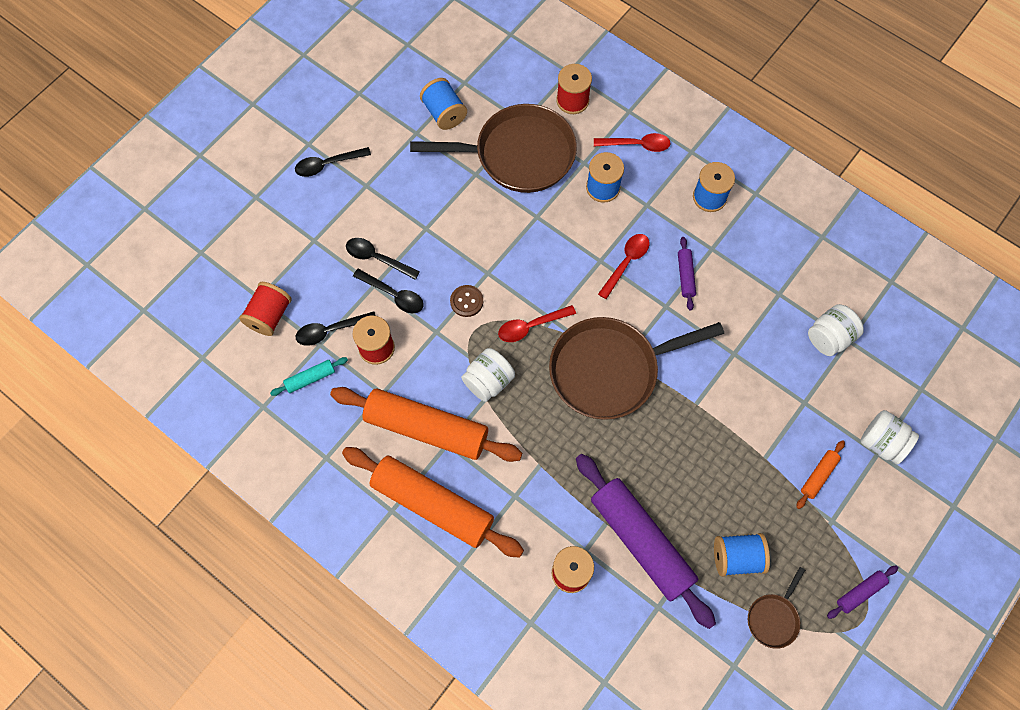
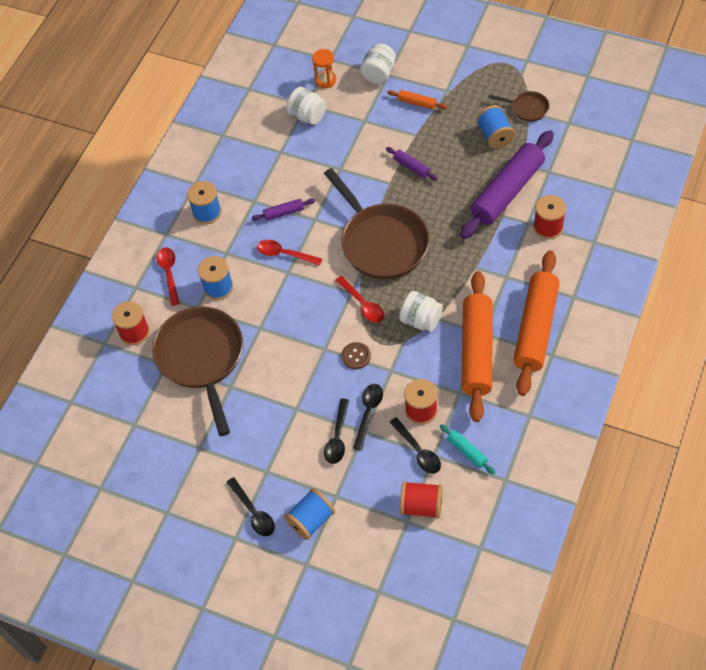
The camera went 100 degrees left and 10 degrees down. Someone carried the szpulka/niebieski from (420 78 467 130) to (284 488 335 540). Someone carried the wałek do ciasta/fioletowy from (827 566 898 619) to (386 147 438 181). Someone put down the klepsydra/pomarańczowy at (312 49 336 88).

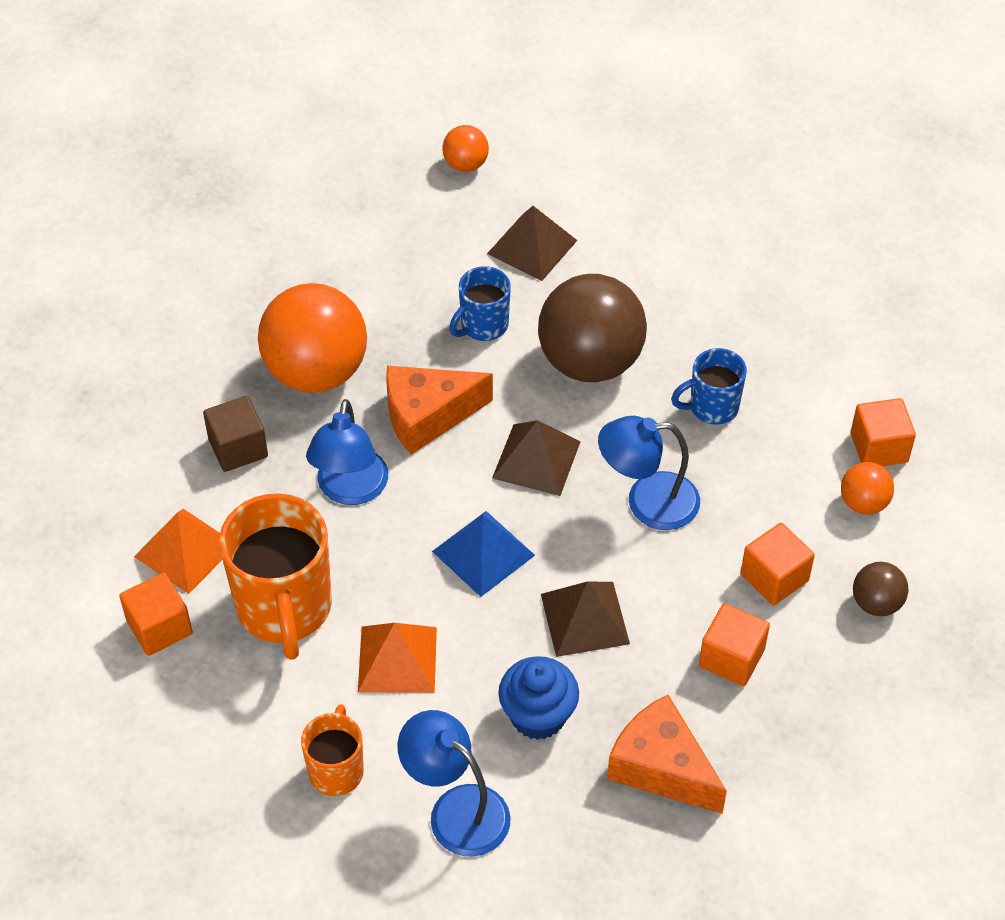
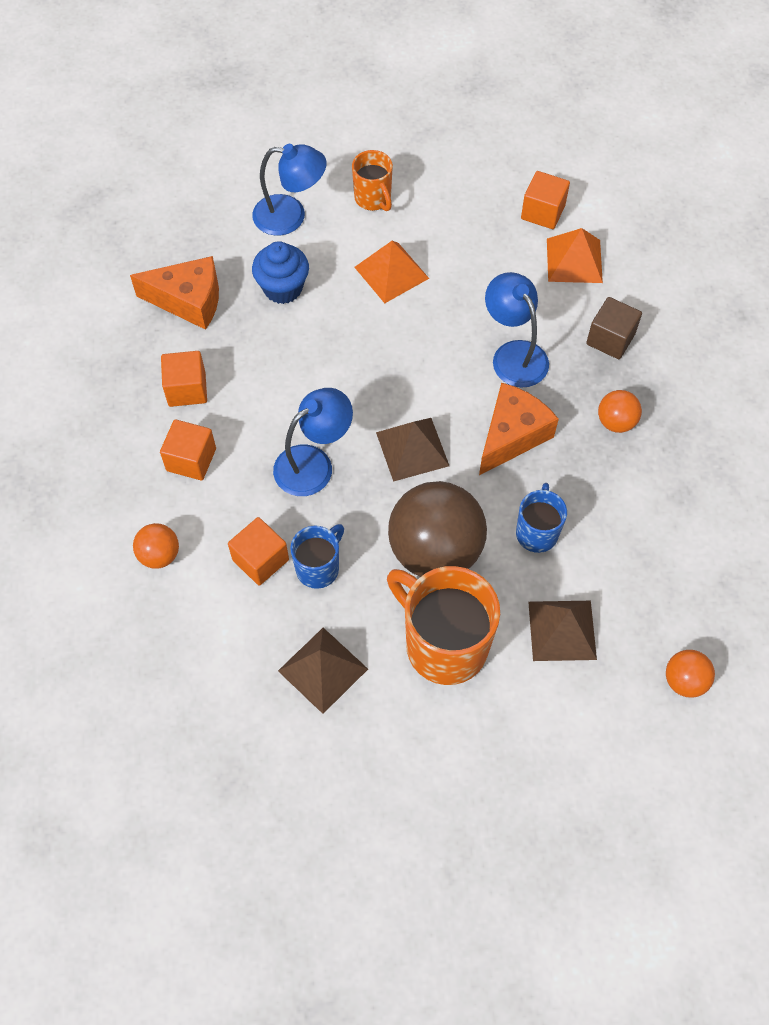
The camera went 145 degrees right and 10 degrees up. Someone scaled the piłka/pomarańczowy at (258 283 367 393) by 0.47. Someone carried the sześcian/pomarańczowy from (851 398 916 466) to (228 517 289 585). Someone carried the kubek/pomarańczowy from (219 493 332 660) to (387 566 500 685). Someone took away the piramida/niebieski at (432 511 535 597). Someone took away the piłka/brązowy at (853 562 908 616). Someone carried the piramida/brązowy from (541 581 630 657) to (278 628 368 714).

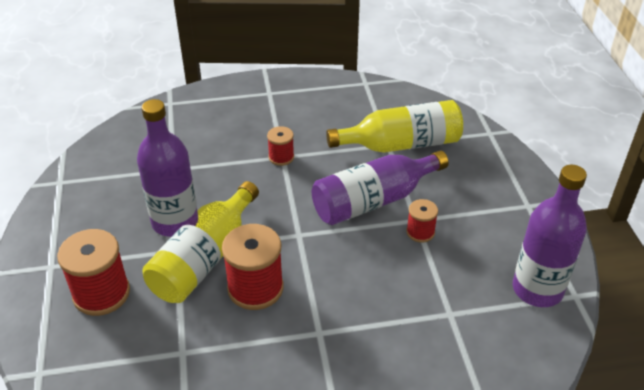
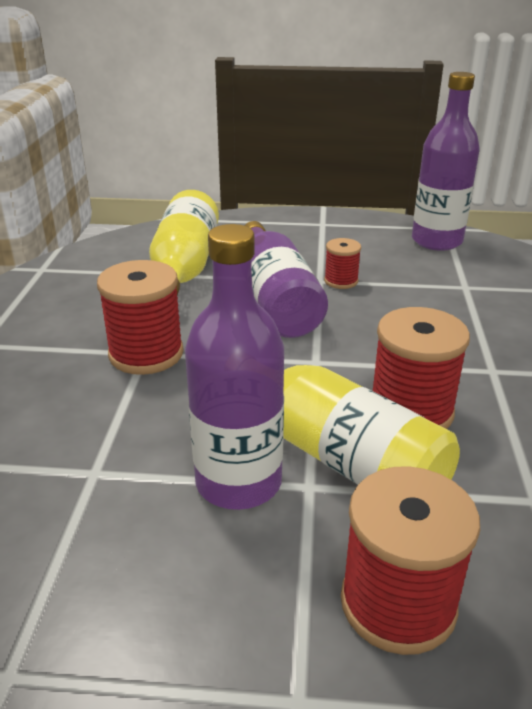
The camera went 75 degrees left and 10 degrees down. Someone scaled the szpulka/czerwony at (267 126 294 166) by 1.83.

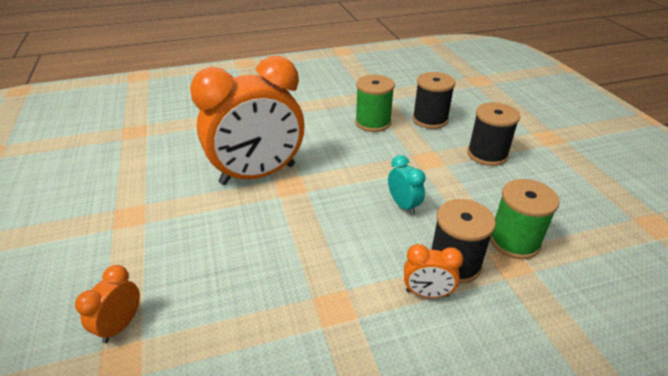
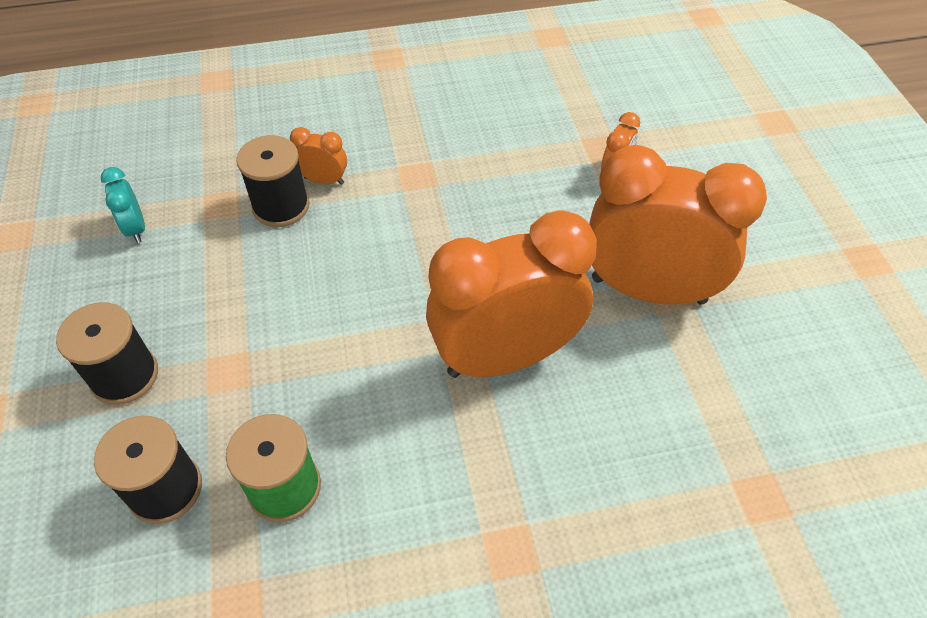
The camera went 175 degrees left and 15 degrees up. Someone carried the budzik/turkusowy from (388 155 425 215) to (101 167 145 243). Someone took away the szpulka/zielony at (490 179 559 259). Someone put down the budzik/pomarańczowy at (589 145 767 304).

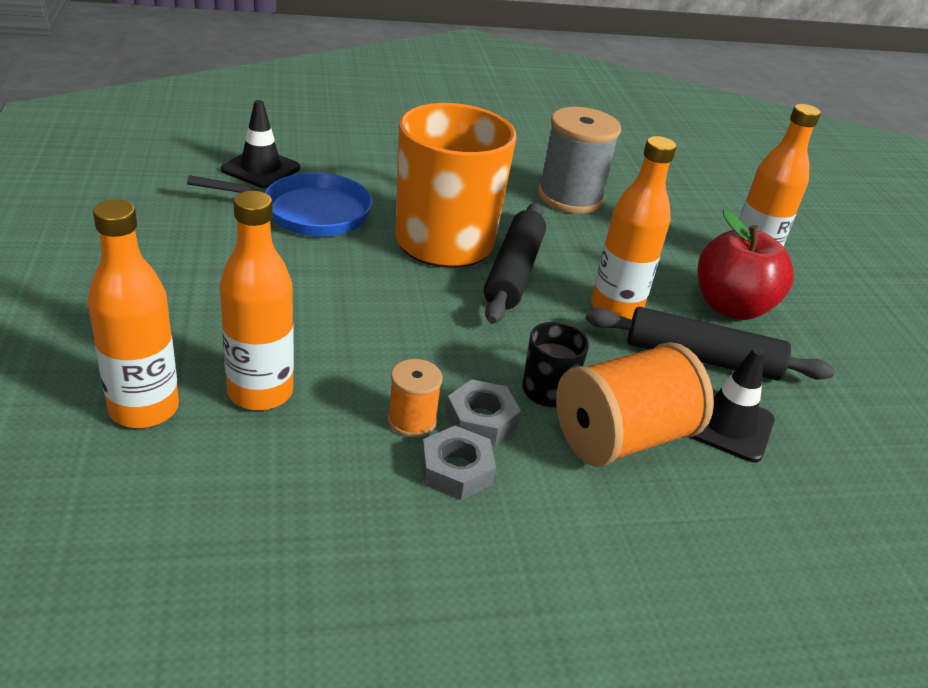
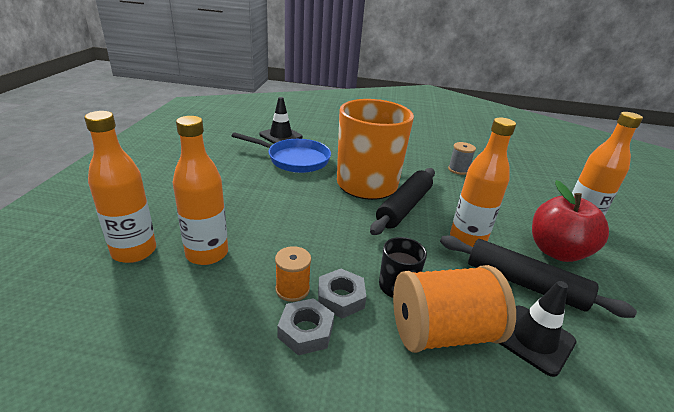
The camera went 20 degrees right and 5 degrees down. Someone scaled the szpulka/szary at (538 107 621 214) by 0.50.

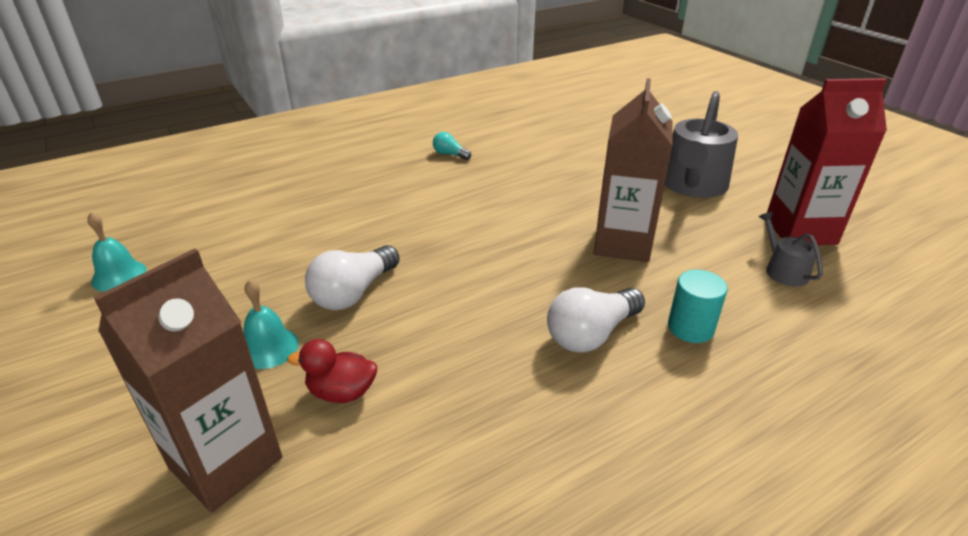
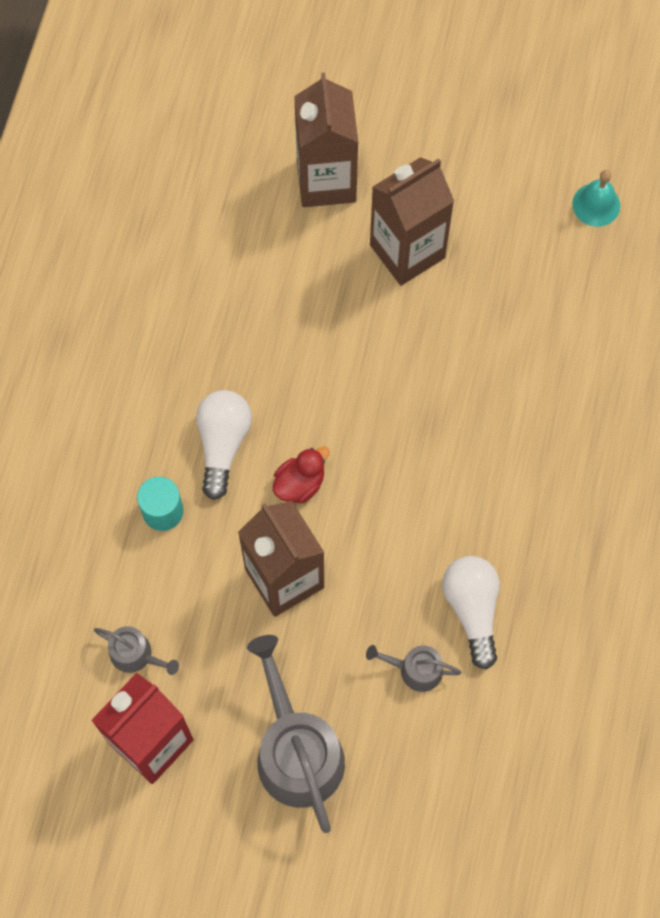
The camera went 135 degrees right and 35 degrees up. Someone took away the żarówka/turkusowy at (433 132 471 160). Someone carried the żarówka/biały from (305 245 400 310) to (442 556 500 670). Someone swapped the dzwonek/turkusowy at (244 280 299 369) for the karton mleka/brązowy at (370 157 454 286). Someone carried the kaczka/czerwony from (287 339 377 403) to (273 447 330 504). Someone put down the konewka/szary at (366 645 461 692).

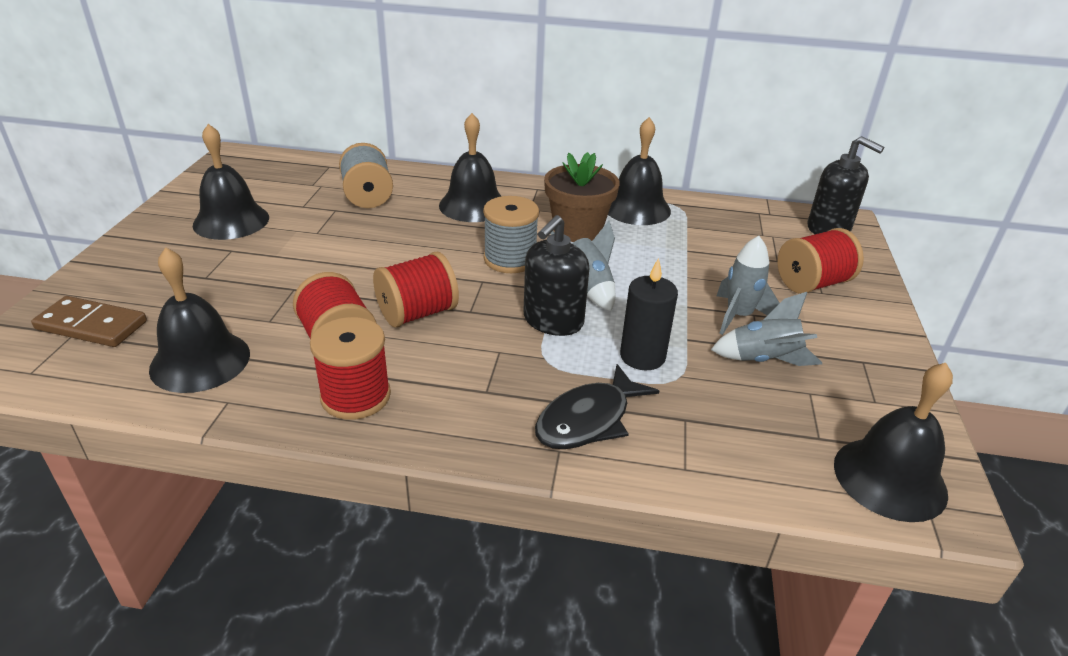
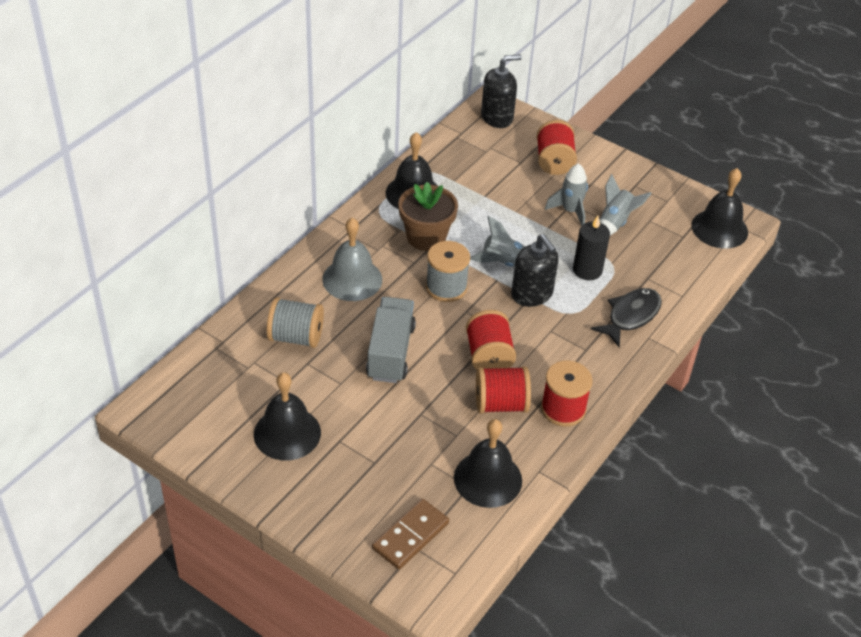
The camera went 65 degrees left and 10 degrees up. Someone repainted the dzwonek/czarny at (439 113 501 222), which became the dzwonek/szary at (322 218 382 301). Someone rotated the ryba/czarny at (535 364 659 449) by 120 degrees counterclockwise. Someone put down the ciężarówka/szary at (366 297 416 383).

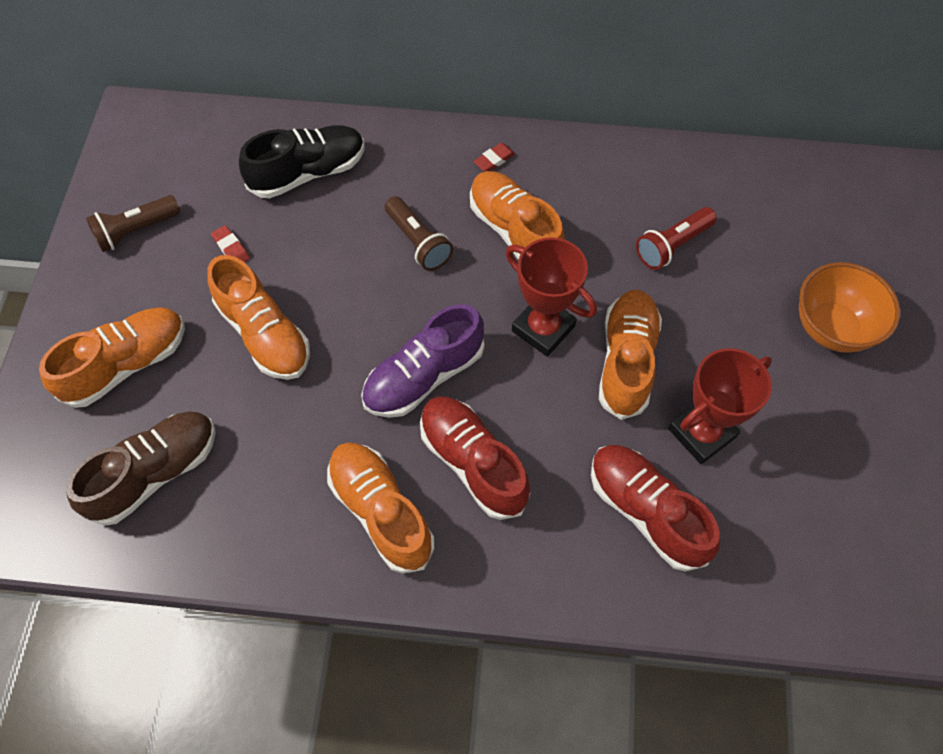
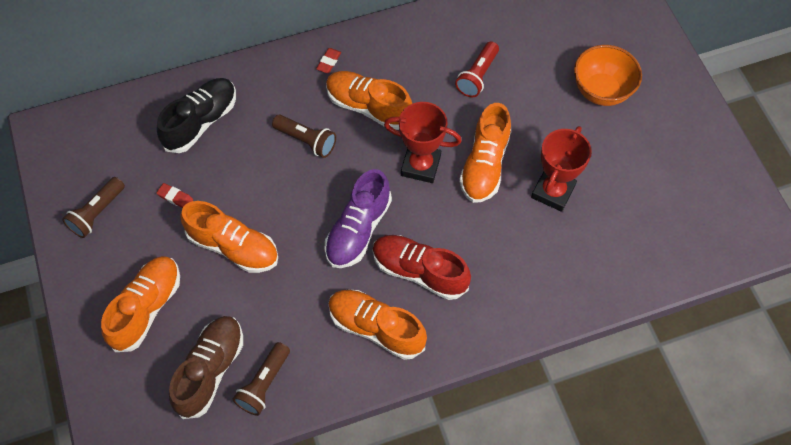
The camera went 25 degrees left and 0 degrees up. Someone rotated the but/pomarańczowy at (599 290 662 420) by 150 degrees counterclockwise. Someone took away the but/czerwony at (591 445 720 572). Someone put down the latarka/brązowy at (233 342 290 416).

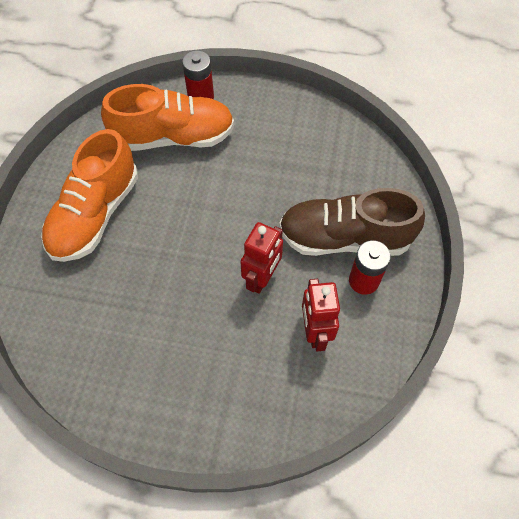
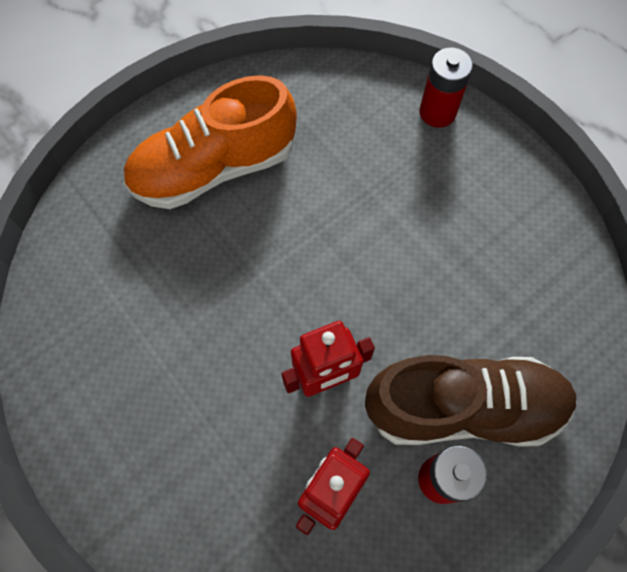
The camera went 40 degrees right and 5 degrees up. Someone took away the but/pomarańczowy at (101 84 234 151). Someone rotated the but/brązowy at (279 188 425 256) by 135 degrees clockwise.

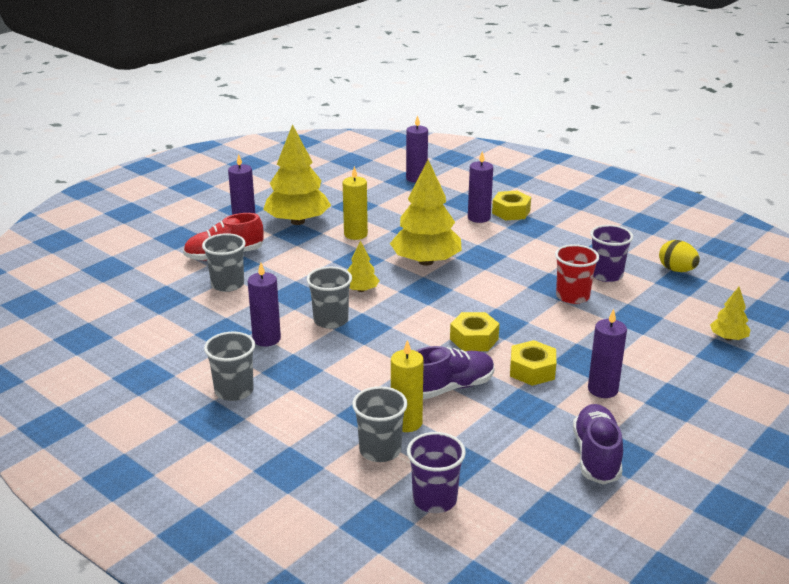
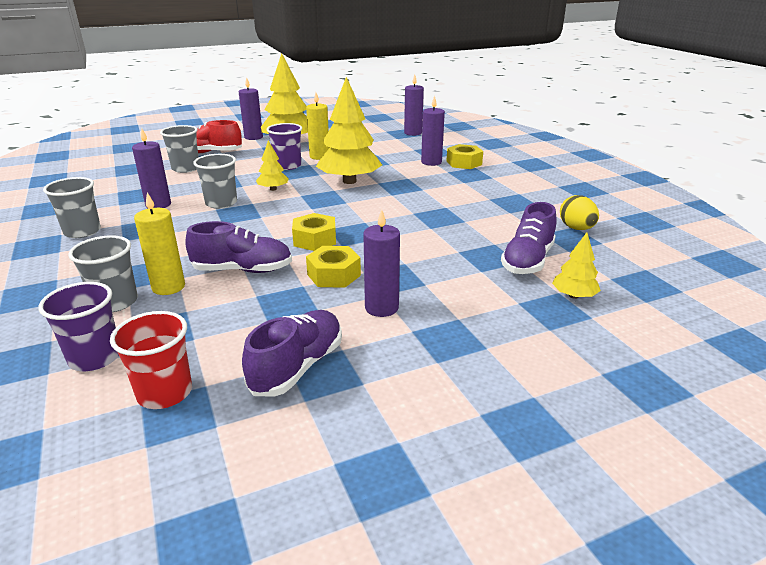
The camera went 25 degrees right and 0 degrees up. Someone carried the szklanka/fioletowy from (590 225 633 282) to (267 123 302 170). Someone carried the szklanka/czerwony from (555 244 599 304) to (110 311 192 409). Someone put down the but/fioletowy at (501 202 557 274).

